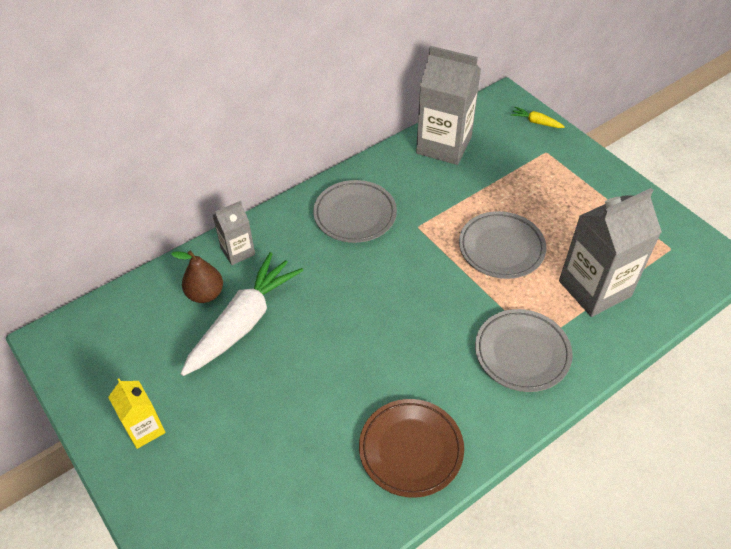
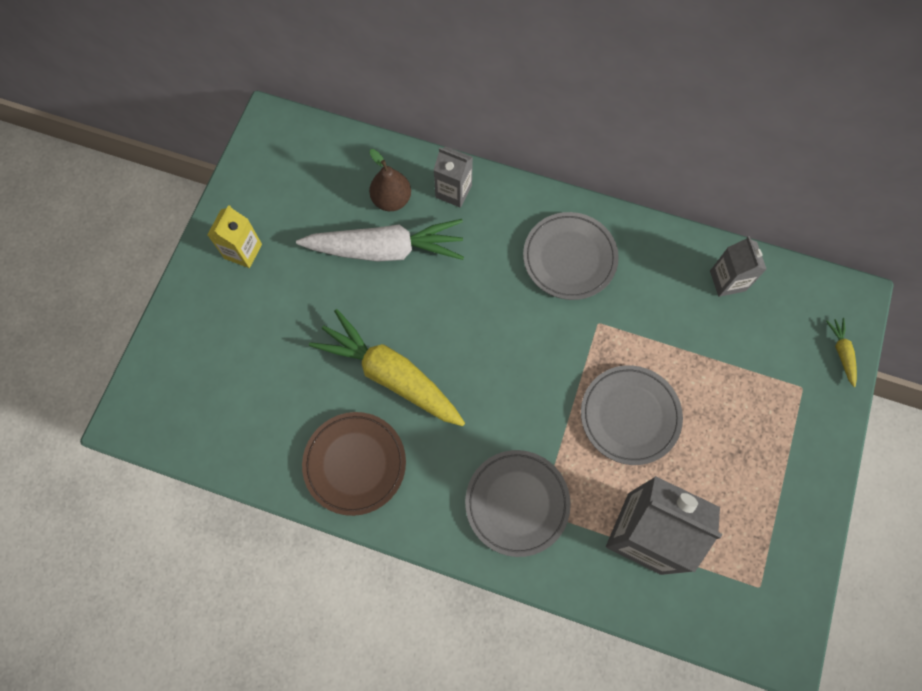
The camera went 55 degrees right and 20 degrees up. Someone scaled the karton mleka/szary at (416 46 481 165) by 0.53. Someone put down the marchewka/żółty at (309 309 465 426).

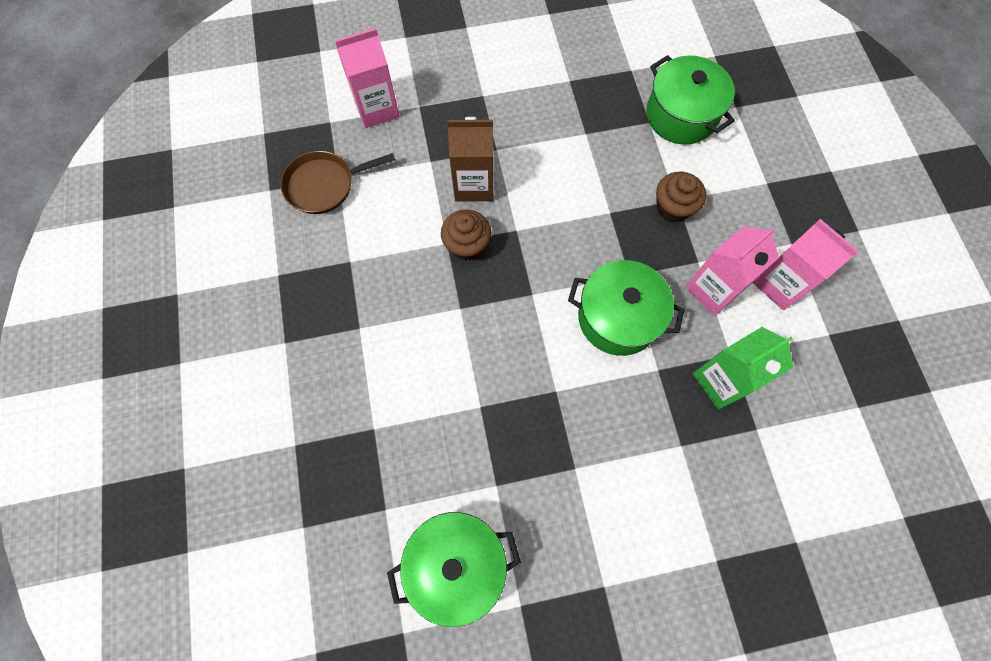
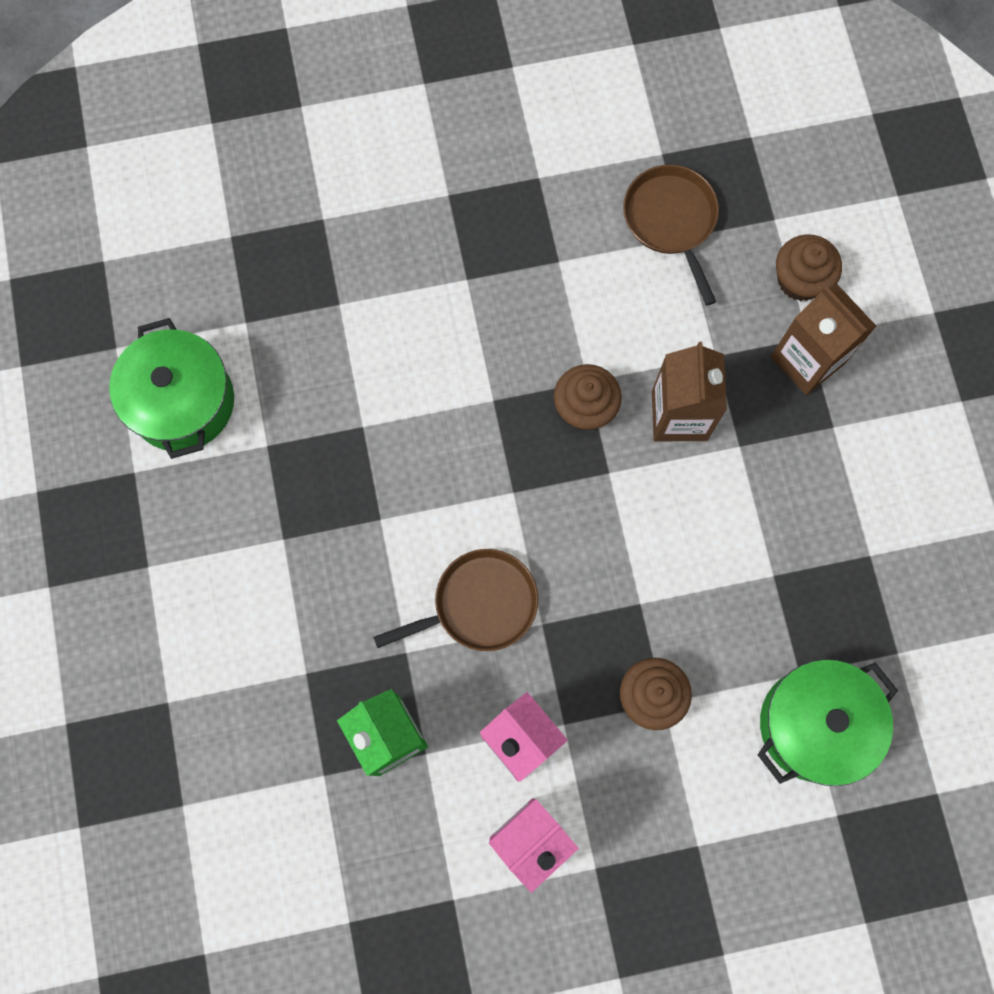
The camera went 90 degrees right and 5 degrees up. Someone swapped the karton mleka/różowy at (335 28 400 128) for the muffinka/brązowy at (776 234 842 301). Someone swapped the garnek/zielony at (568 260 685 356) for the patelnia/brązowy at (373 549 538 651). Someone put down the karton mleka/brązowy at (771 284 876 395).

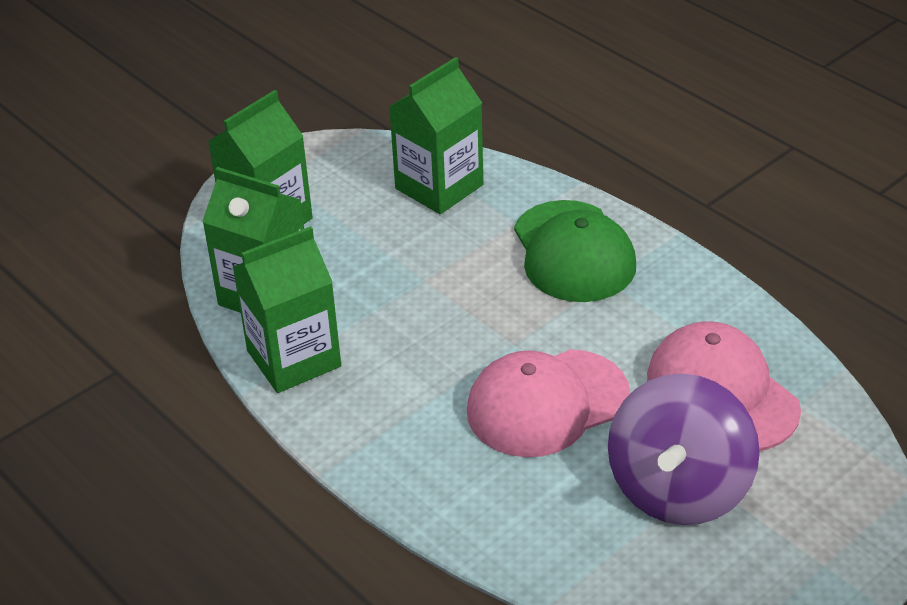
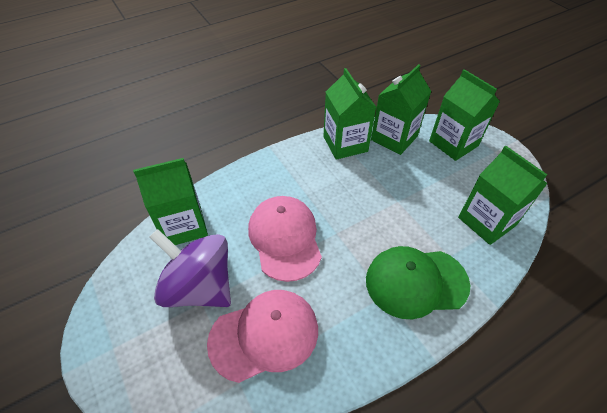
The camera went 100 degrees right and 10 degrees up. Someone put down the karton mleka/zielony at (133 158 208 245).

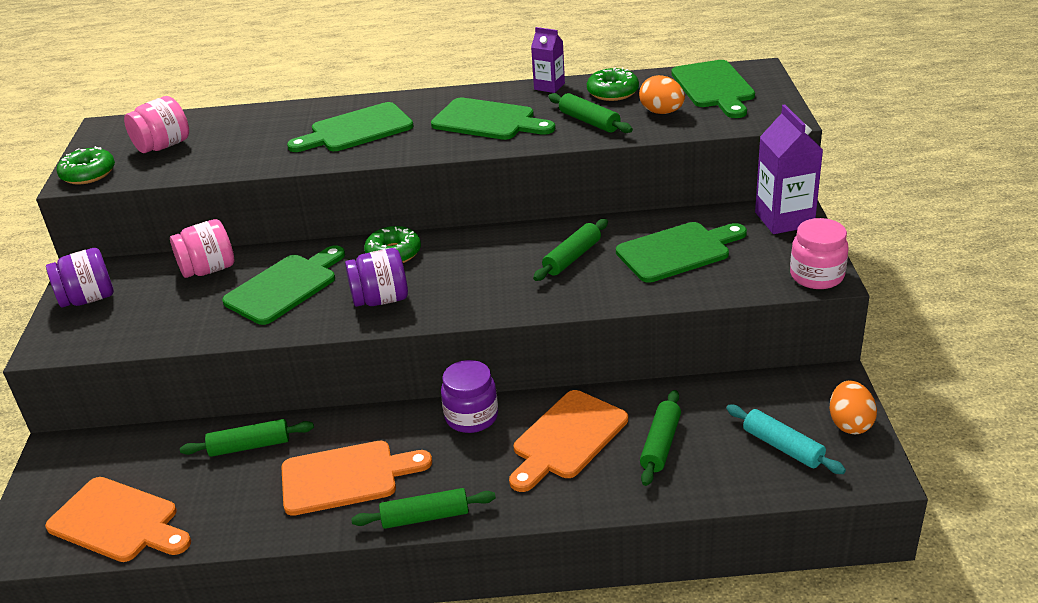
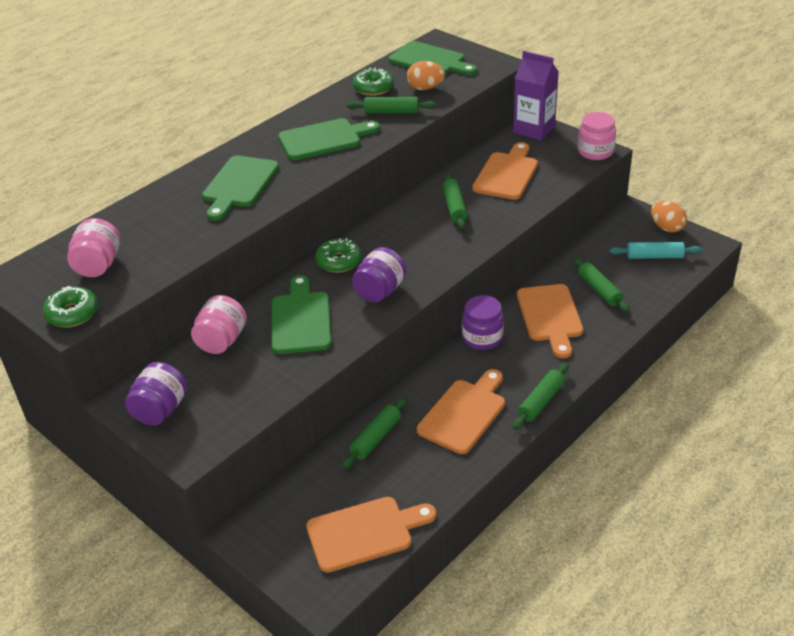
The camera went 45 degrees left and 5 degrees up. Someone took away the karton mleka/fioletowy at (531 27 565 93). Someone repainted the deska do krojenia/zielony at (616 222 747 283), which became the deska do krojenia/pomarańczowy at (472 142 538 200).

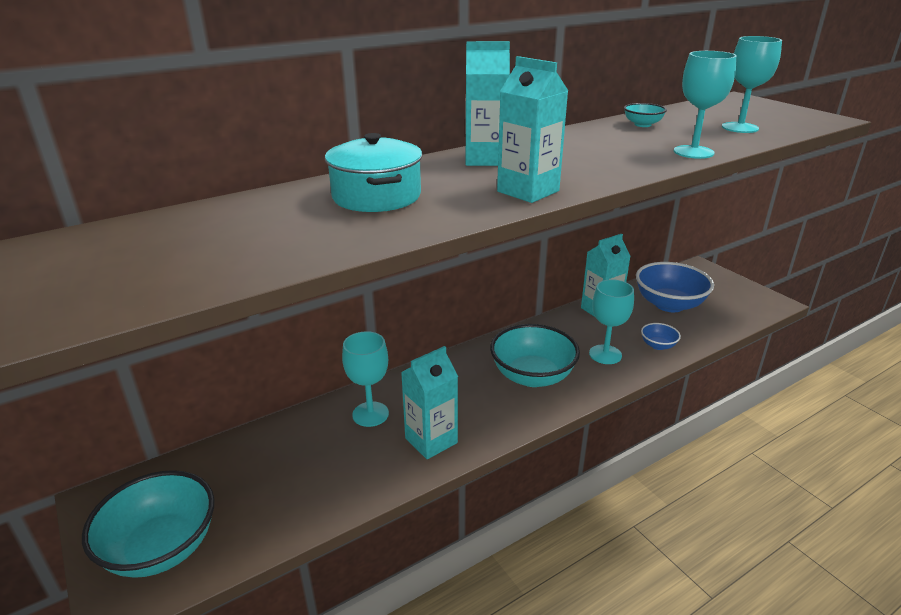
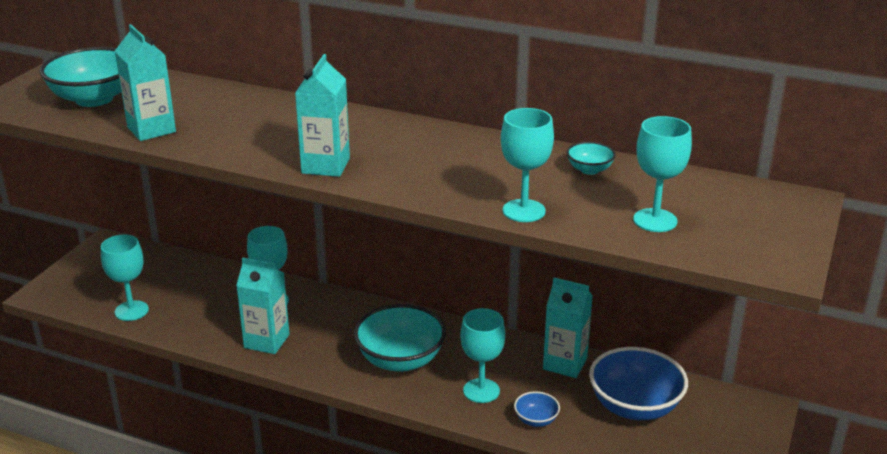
The camera went 55 degrees right and 0 degrees up. Someone carried the karton mleka/turkusowy from (465 41 510 166) to (115 24 176 141). Someone took away the garnek/turkusowy at (325 133 422 212). Someone carried the miska/turkusowy from (82 470 215 578) to (40 47 121 107). Someone put down the kielich/turkusowy at (101 235 149 321).

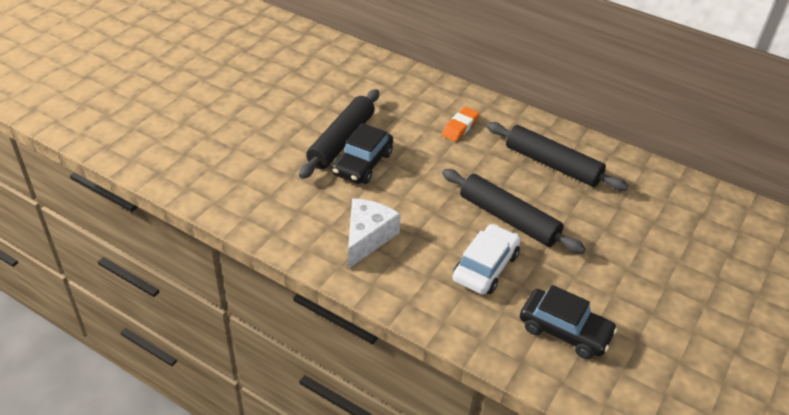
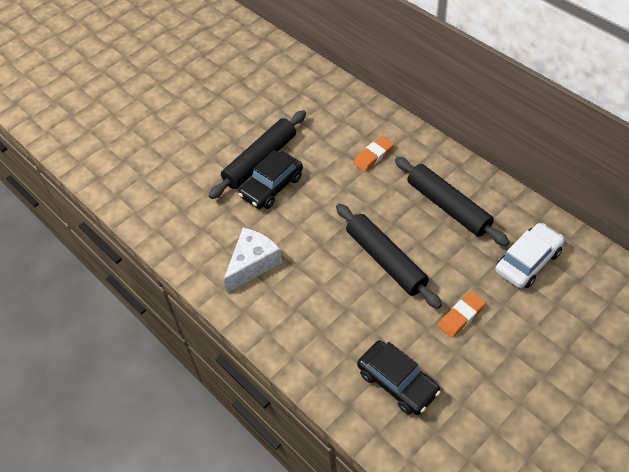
The camera went 20 degrees right and 10 degrees up. Someone carried the samochód/biały from (453 224 521 295) to (495 223 564 288). Someone put down the gumka do mazania/pomarańczowy at (438 292 486 338).

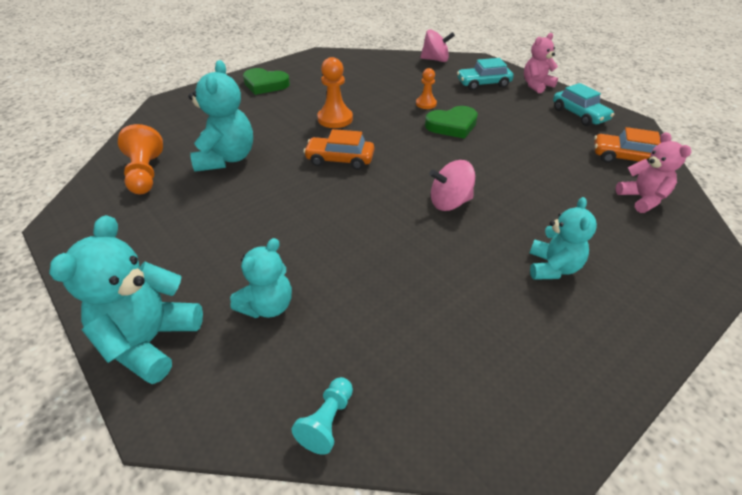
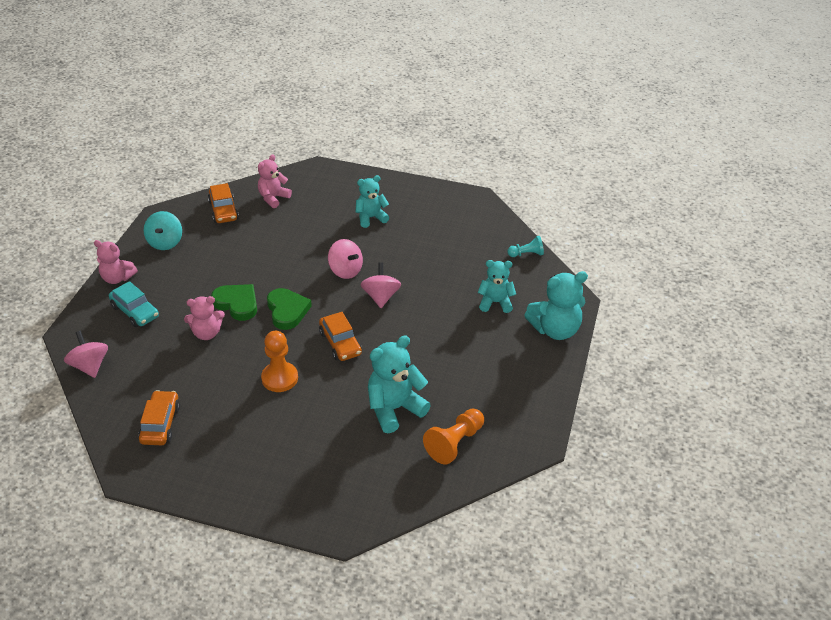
The camera went 125 degrees left and 0 degrees up. Someone carried the serce/zielony from (243 68 290 95) to (267 288 312 330). Someone swapped the pionek/pomarańczowy at (416 68 437 109) for the miś/różowy at (184 296 225 340). Someone swapped the samochód/turkusowy at (553 83 614 126) for the bączek/turkusowy at (144 211 182 250). Someone put down the bączek/różowy at (360 262 402 308). Someone put down the samochód/pomarańczowy at (138 390 180 445).

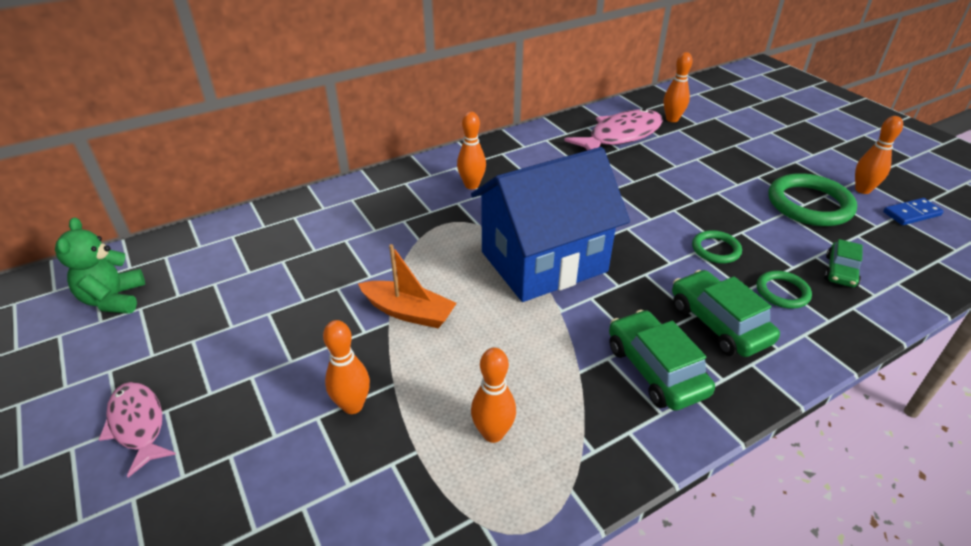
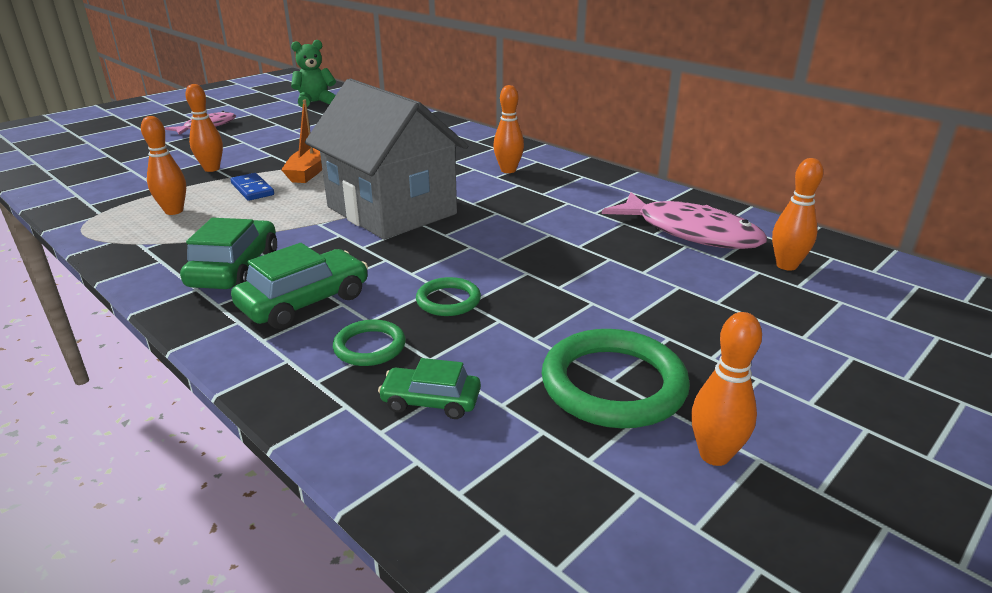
The camera went 75 degrees right and 10 degrees down. Someone repainted the domek/niebieski at (471 147 630 302), which became the domek/szary at (305 79 468 240). Someone carried the kostka domina/niebieski from (883 198 944 225) to (230 173 274 201). Someone rotated the samochód/zielony at (609 310 715 411) by 45 degrees counterclockwise.

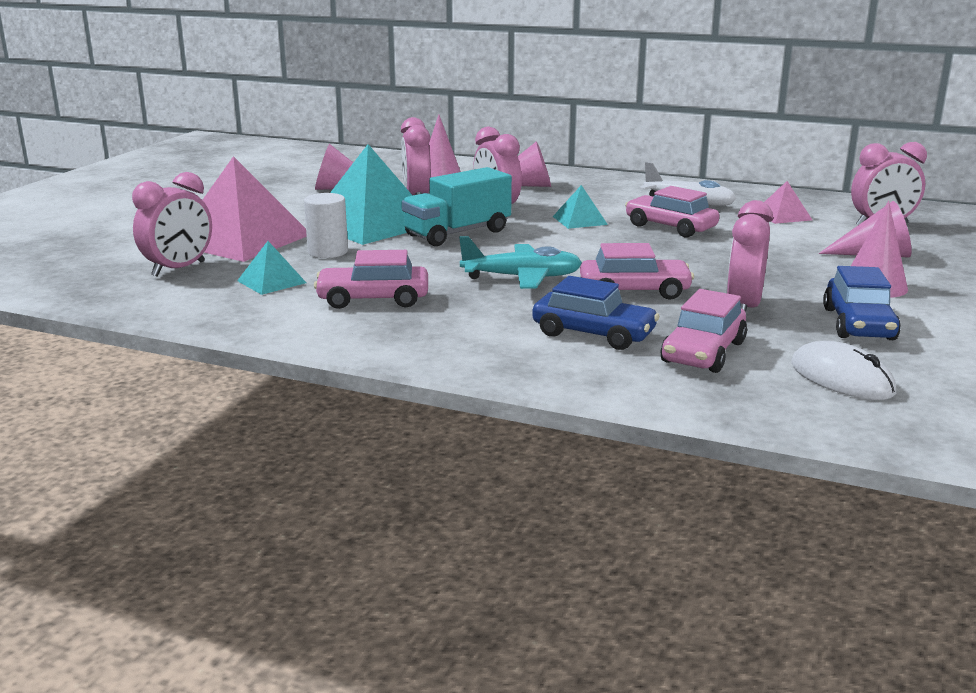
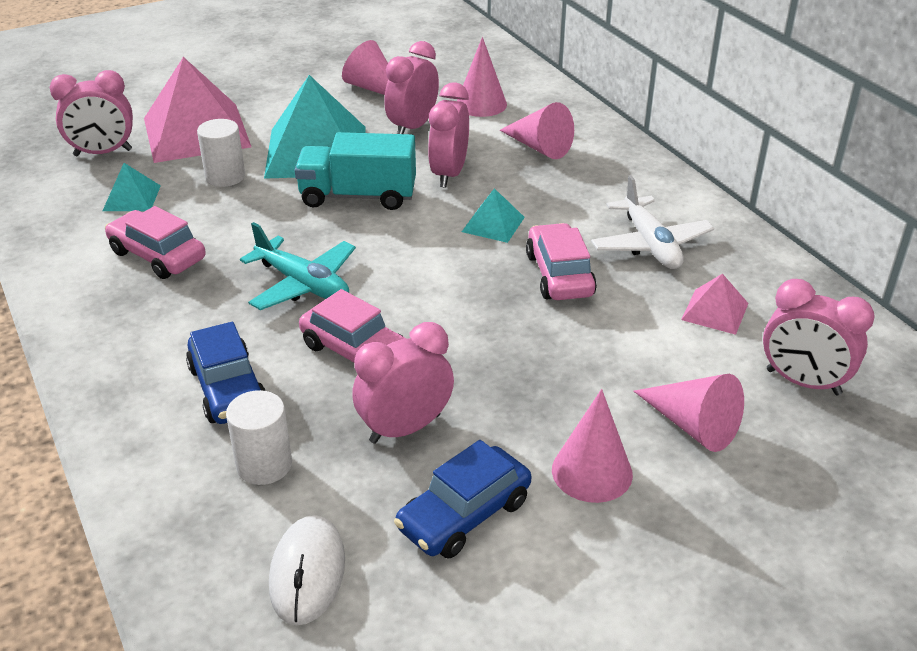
The camera went 40 degrees right and 15 degrees up. Someone swapped the samochód/różowy at (660 289 747 373) for the walec/biały at (226 390 292 485).

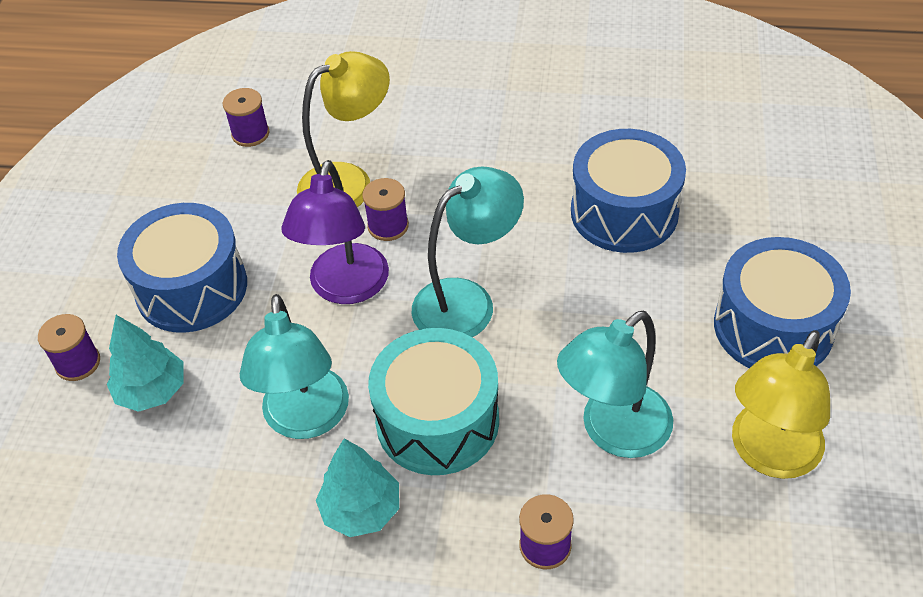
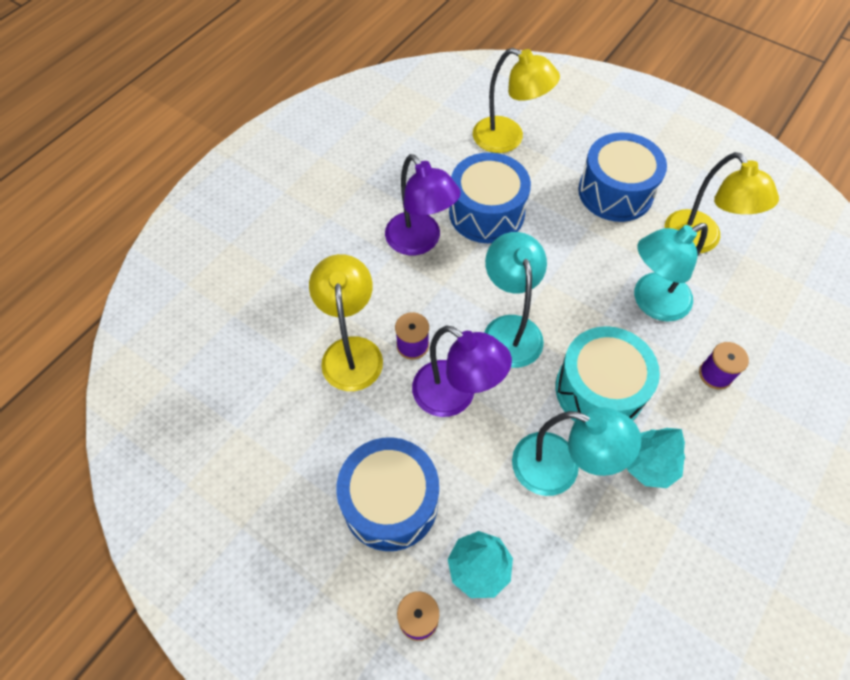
The camera went 65 degrees left and 10 degrees up. Someone took away the szpulka/fioletowy at (223 88 270 147). Someone rotated the lampka/turkusowy at (557 311 673 458) by 75 degrees clockwise. Someone put down the lampka/żółty at (473 48 560 153). Someone put down the lampka/fioletowy at (385 154 461 255).

